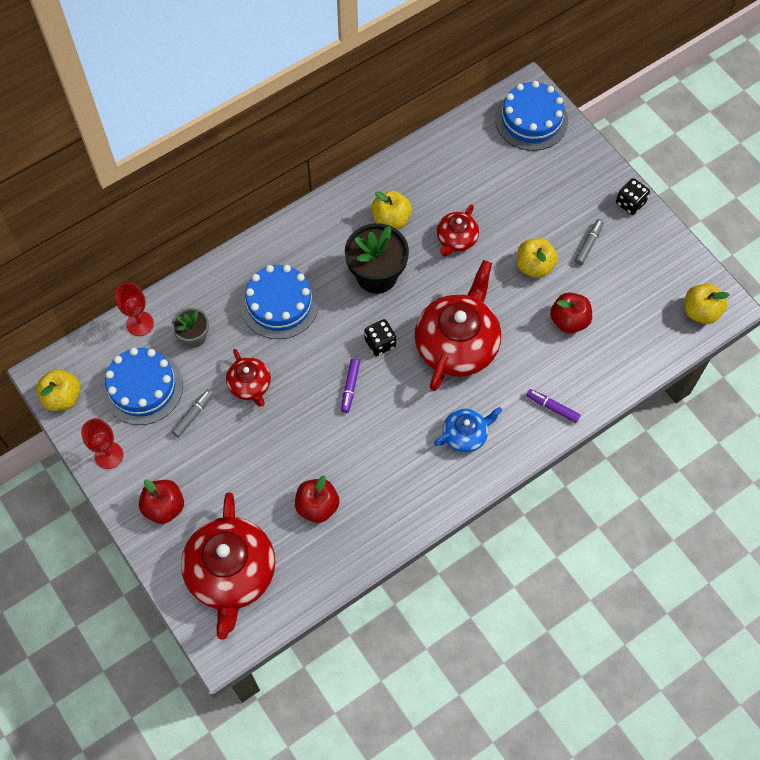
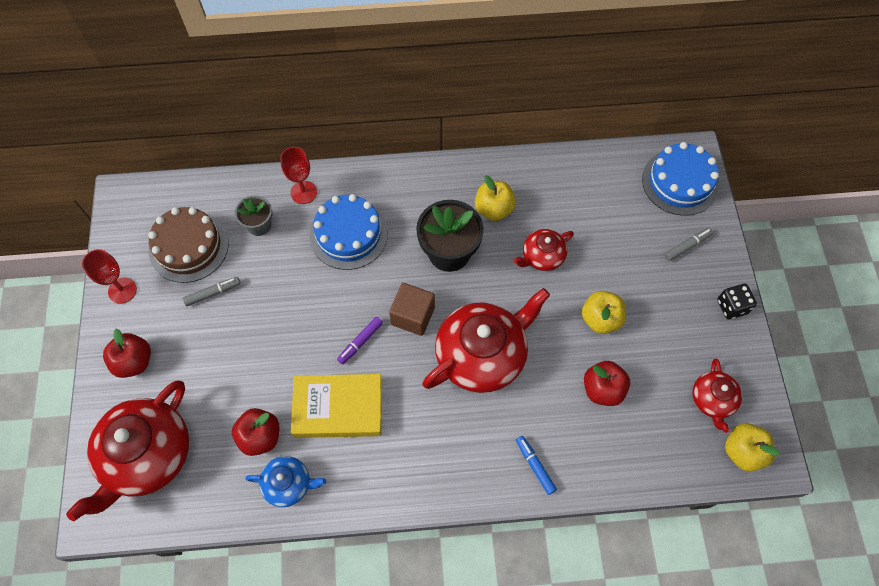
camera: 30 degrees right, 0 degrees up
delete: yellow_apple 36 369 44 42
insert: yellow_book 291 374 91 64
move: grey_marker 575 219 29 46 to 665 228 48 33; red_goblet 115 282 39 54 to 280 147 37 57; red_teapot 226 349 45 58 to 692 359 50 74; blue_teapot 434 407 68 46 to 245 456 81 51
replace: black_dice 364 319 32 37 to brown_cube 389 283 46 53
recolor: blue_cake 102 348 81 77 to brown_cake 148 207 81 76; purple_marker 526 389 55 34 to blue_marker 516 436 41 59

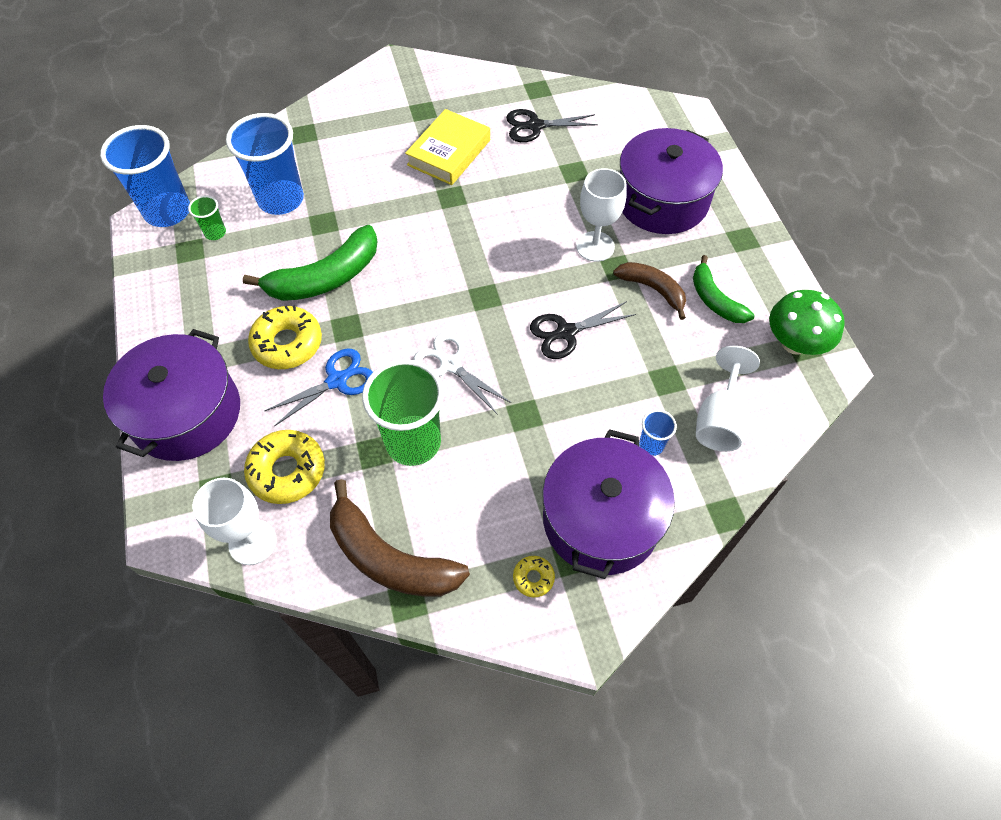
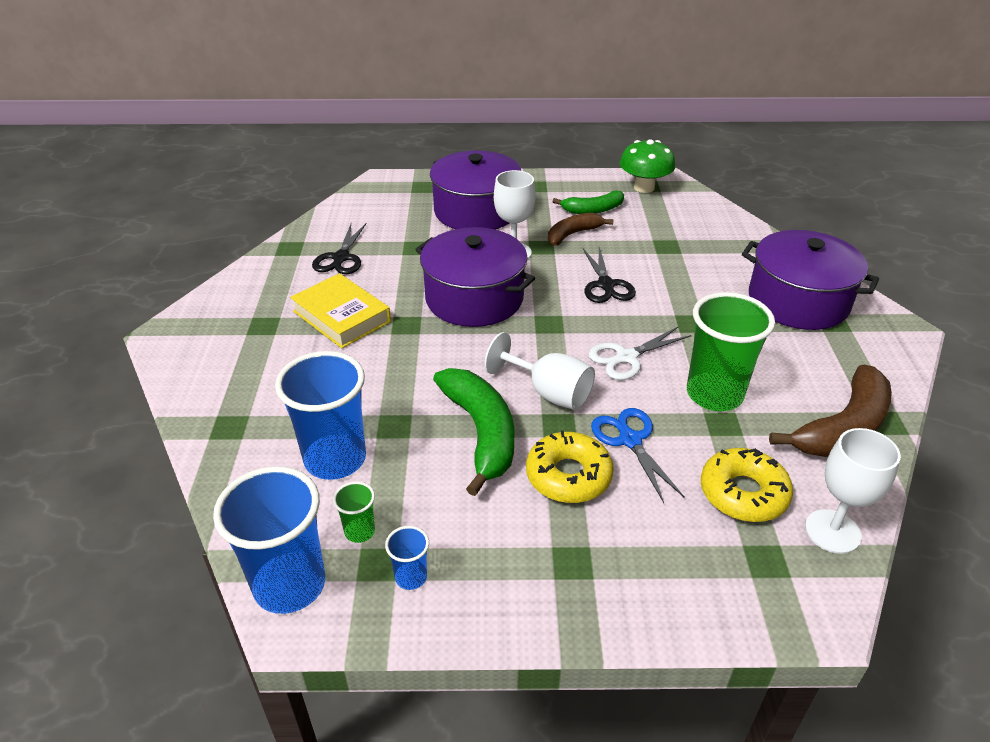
camera: 75 degrees left, 20 degrees down
delete: yellow_donut 513 556 42 41
move: purple_pot 103 329 137 132 to 415 227 120 100; white_goblet 696 346 64 106 to 485 332 110 78; blue_cup 639 410 38 46 to 385 526 44 64

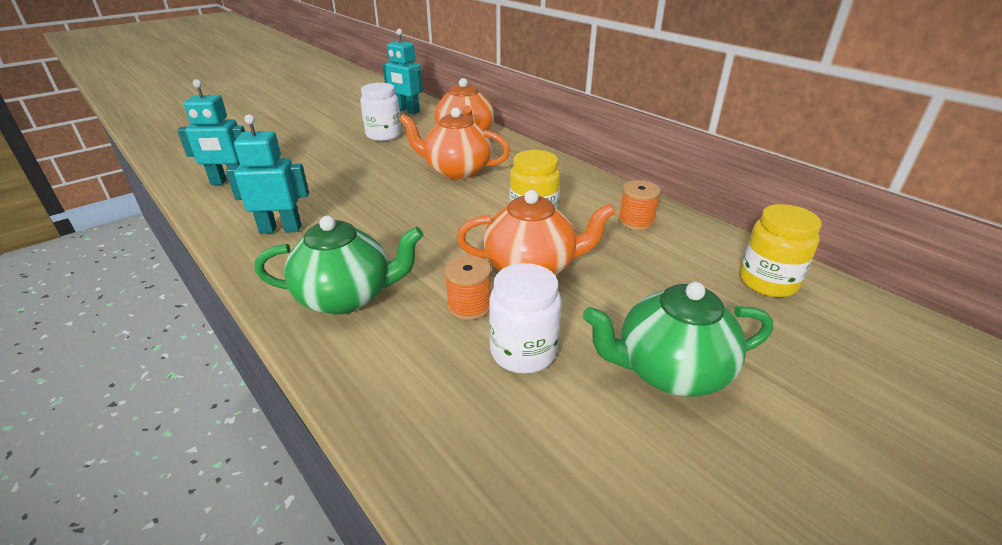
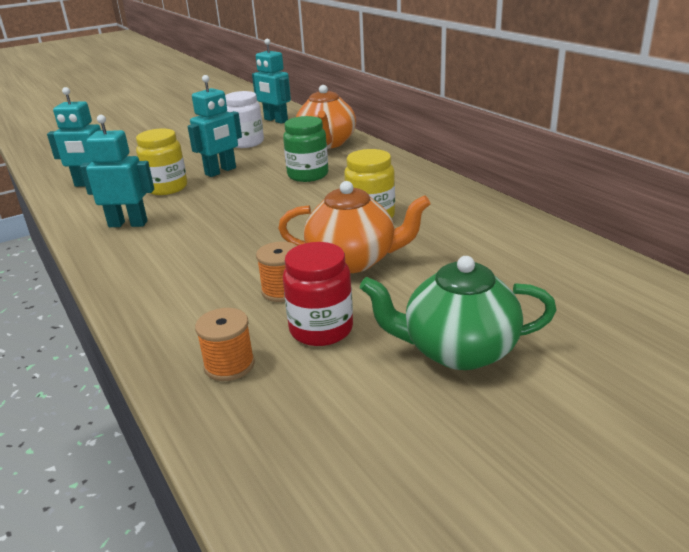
camera: 10 degrees right, 5 degrees down
delete: green_teapot 254 216 170 99
insert: turquoise_robot 188 75 54 102
move: orange_spool 618 180 43 51 to 195 308 60 73; yellow_jar 739 204 83 93 to 136 128 51 67
replace: orange_teapot 399 107 111 72 to green_jar 283 116 45 66
recolor: white_jar 489 263 72 110 to red_jar 283 242 70 104

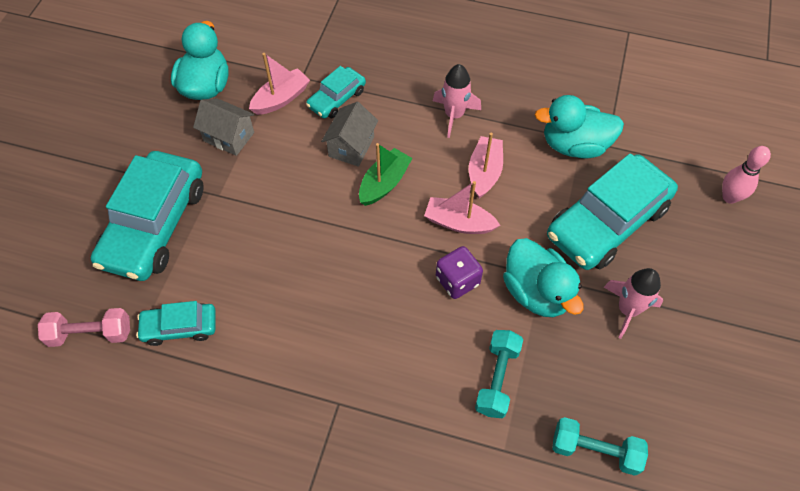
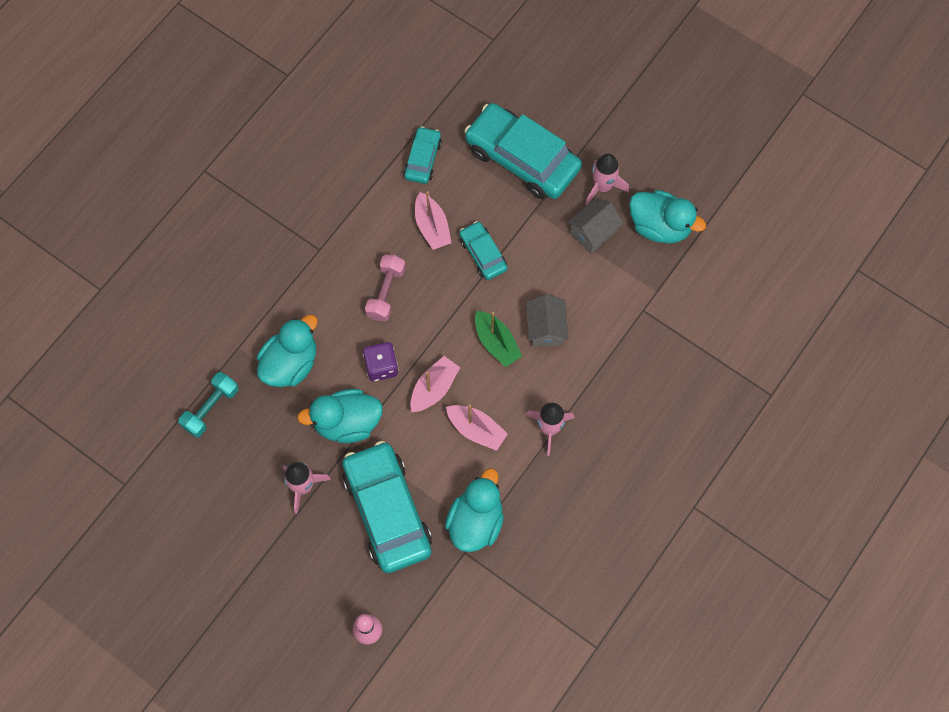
camera: 110 degrees right, 10 degrees up
insert: pink_rocket 586 154 43 51
move: pink_boat 249 53 61 62 to 415 191 37 59; turquoise_car 306 66 60 52 to 459 221 49 59; pink_dumbbell 38 308 92 39 to 365 255 41 66
replace: turquoise_dumbbell 475 330 48 89 to turquoise_duck 257 314 61 73
rotate: grey_house 321 102 57 65 = 526 294 42 53 45 degrees clockwise

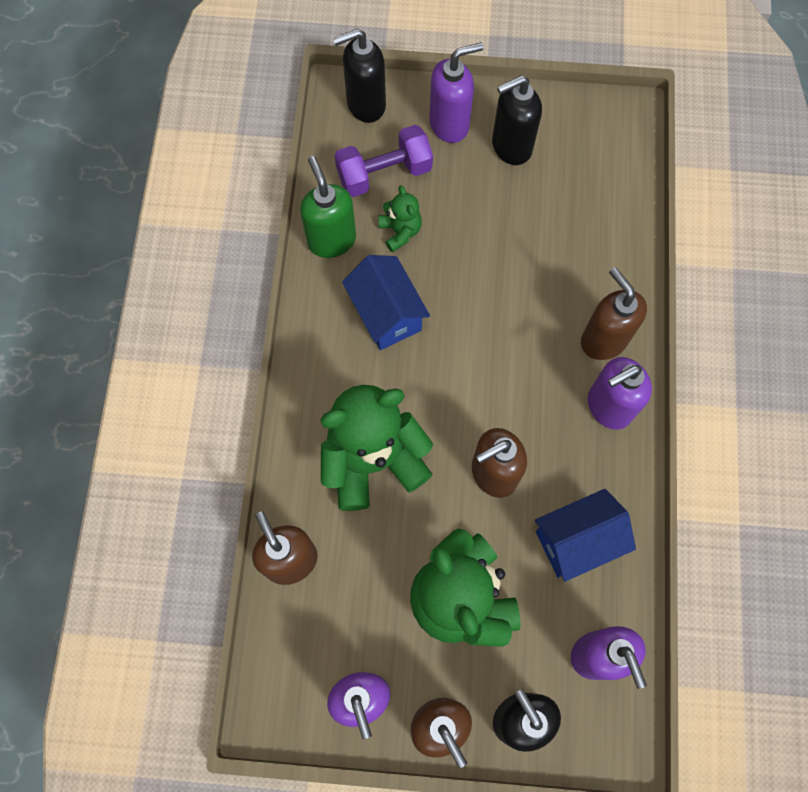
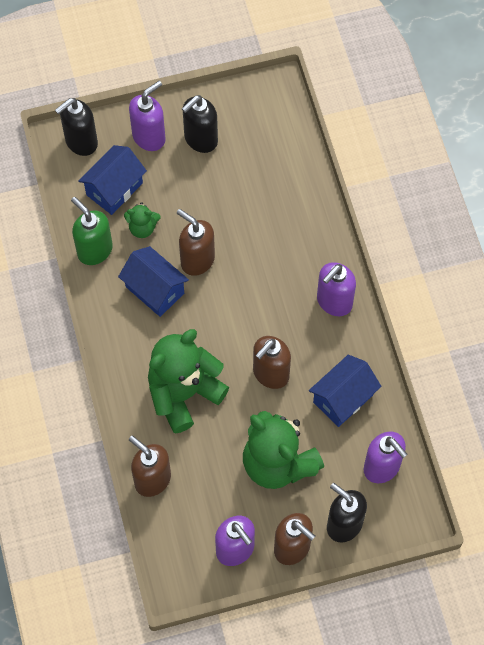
camera: 20 degrees left, 5 degrees down
move: brown_soap_dispenser 581 267 66 93 to 177 209 38 67
replace: purple_dumbbell 335 125 98 72 to blue_house 78 145 69 70
rotate: green_teddy_bear 378 185 44 67 = 124 202 37 36 135 degrees clockwise

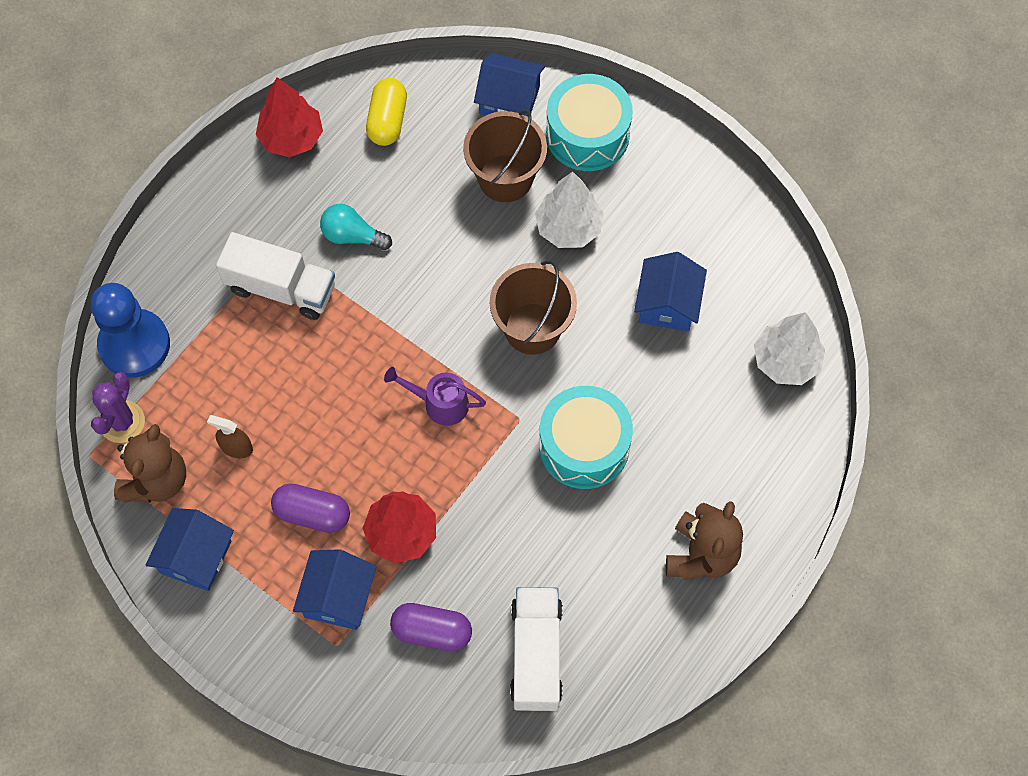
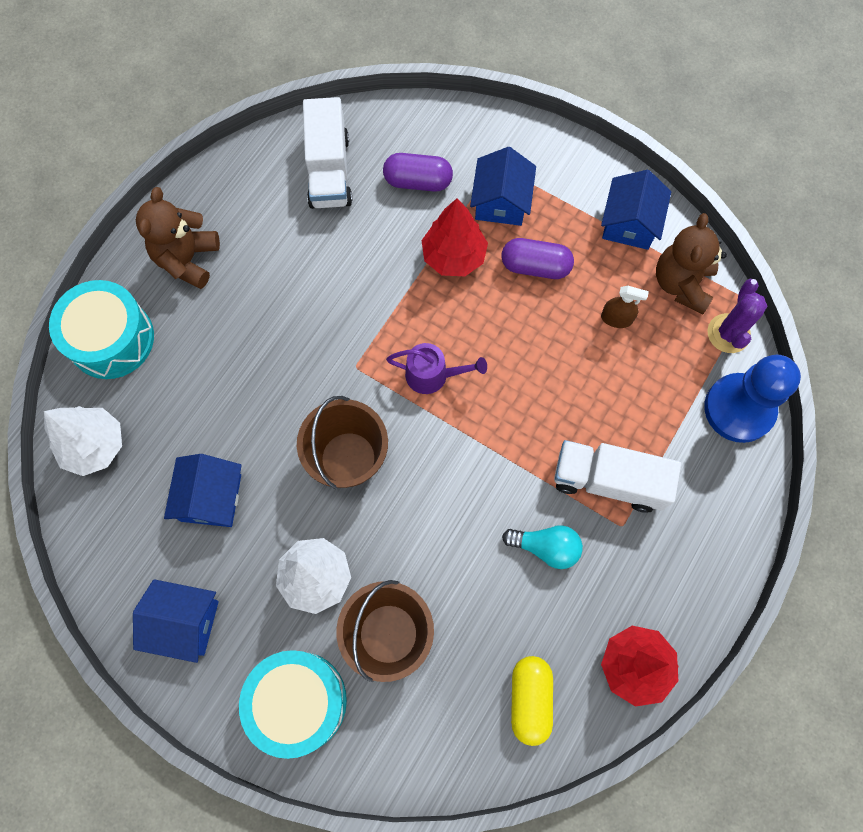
camera: 175 degrees right, 5 degrees up
move: blue_house 474 53 71 64 to 133 579 86 84; turquoise_drum 539 386 94 103 to 49 280 105 99

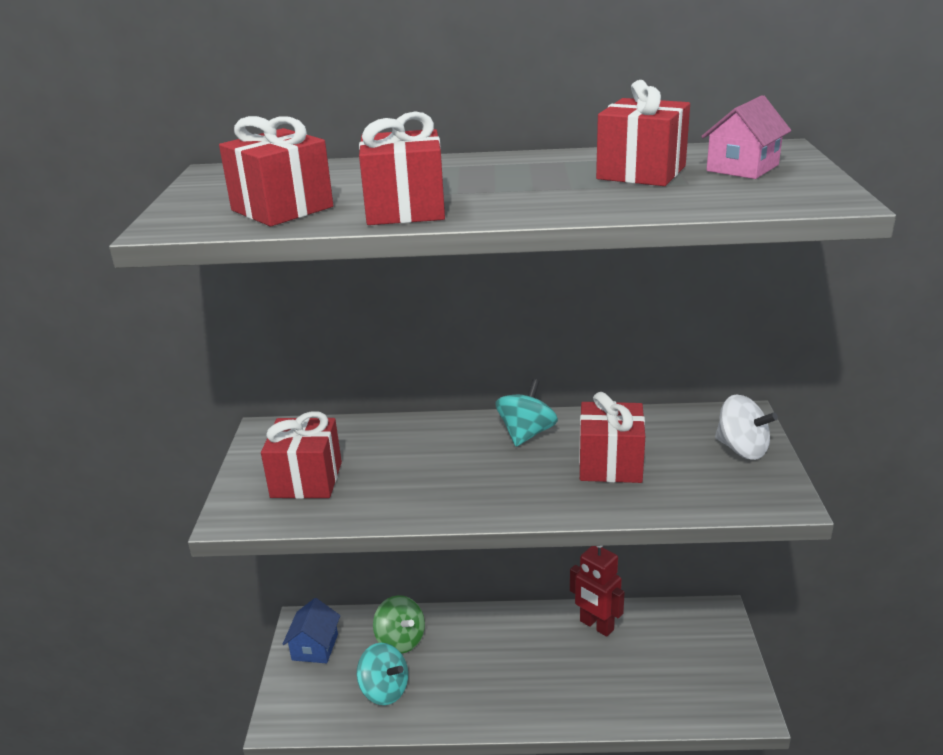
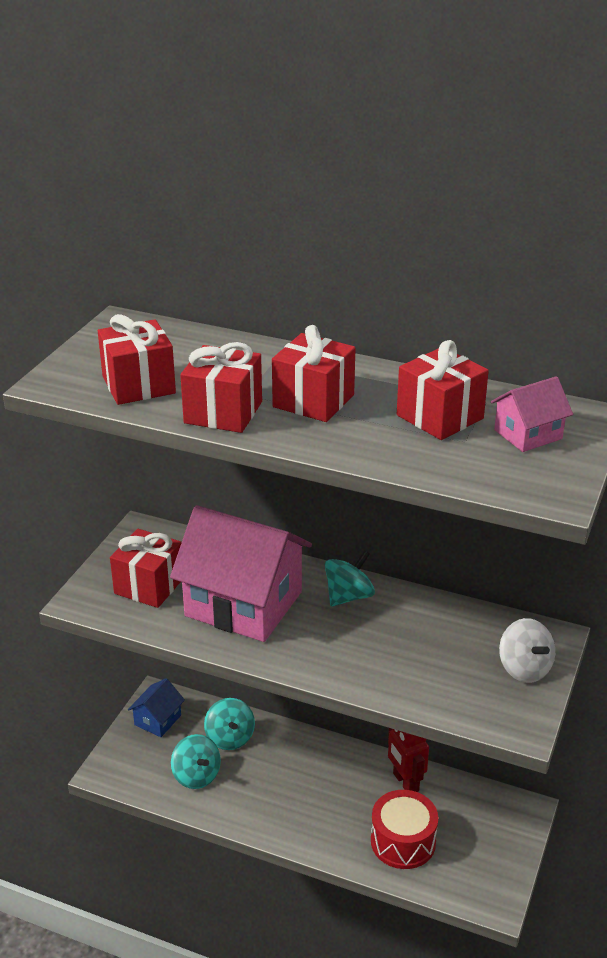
camera: 20 degrees right, 5 degrees up
insert: pink_house 170 505 142 137; red_drum 371 790 67 79
move: red_gift 579 392 66 91 to 272 325 83 97
recolor: green_spinning_top 373 595 52 59 to turquoise_spinning_top 204 698 51 52

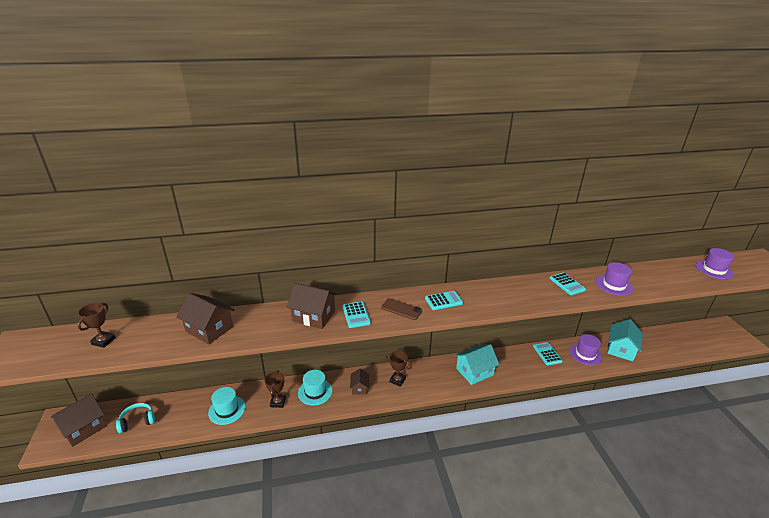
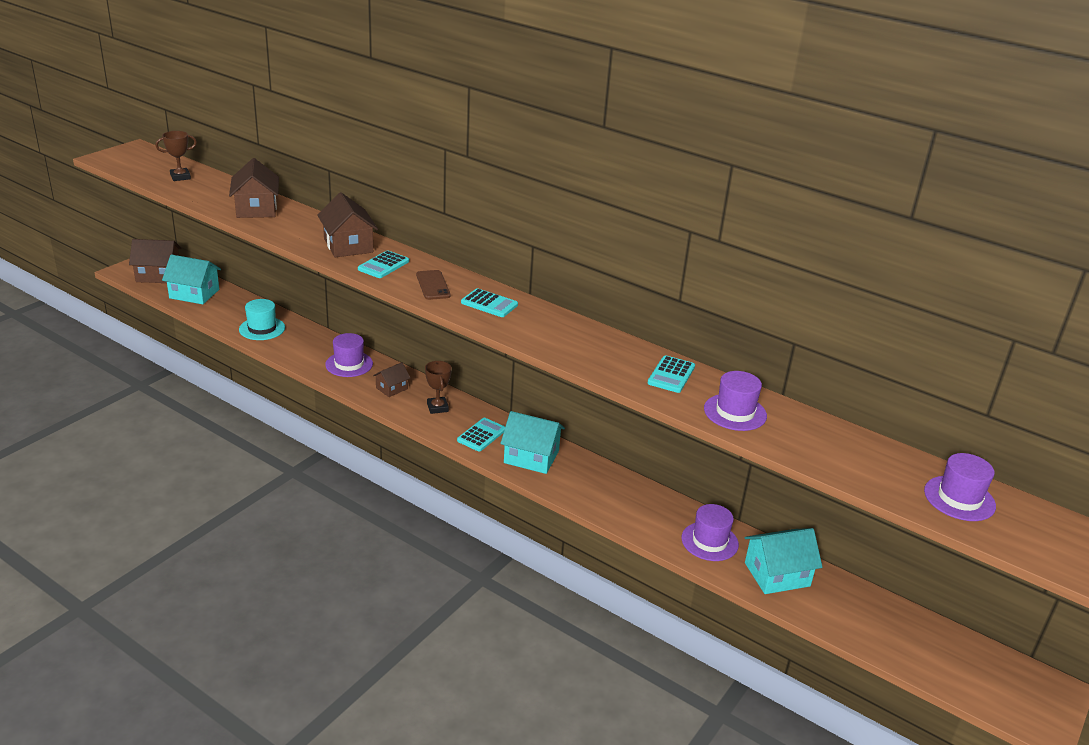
camera: 45 degrees right, 0 degrees up
delete: brown_trophy 265 371 21 37
move: turquoise_calculator 533 342 29 23 to 457 418 48 34
replace: turquoise_headphones 116 403 39 31 to turquoise_house 162 254 59 50
recolor: turquoise_hat 298 370 35 36 to purple_hat 325 333 48 44

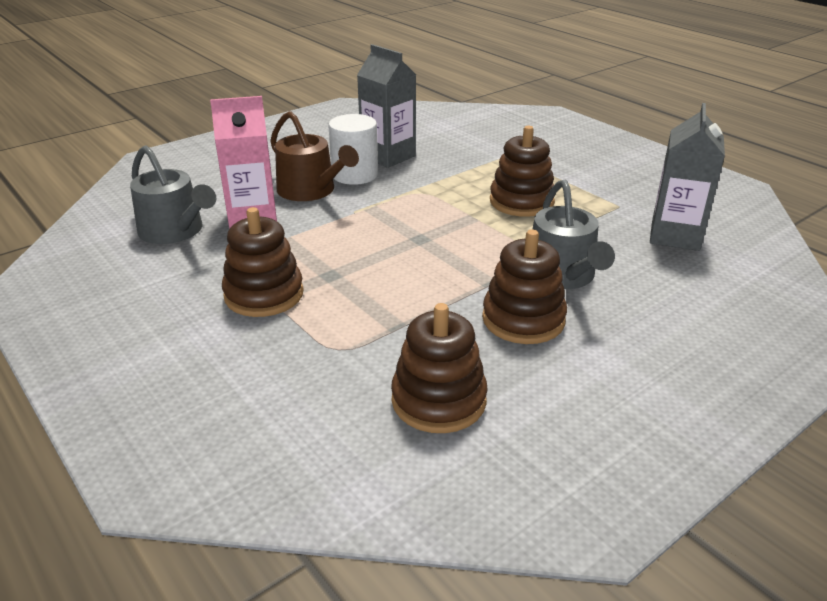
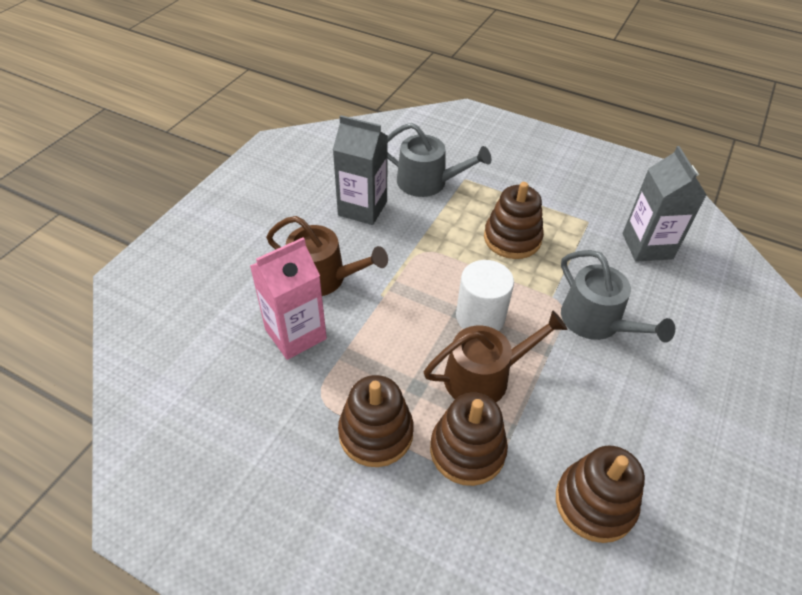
camera: 25 degrees left, 15 degrees up
insert: brown_watering_can 424 310 144 92
move: white_cylinder 328 114 50 71 to 456 260 58 71; grey_watering_can 130 145 87 99 to 387 123 104 74; brown_stacking_toy 482 230 85 114 to 430 393 78 93

